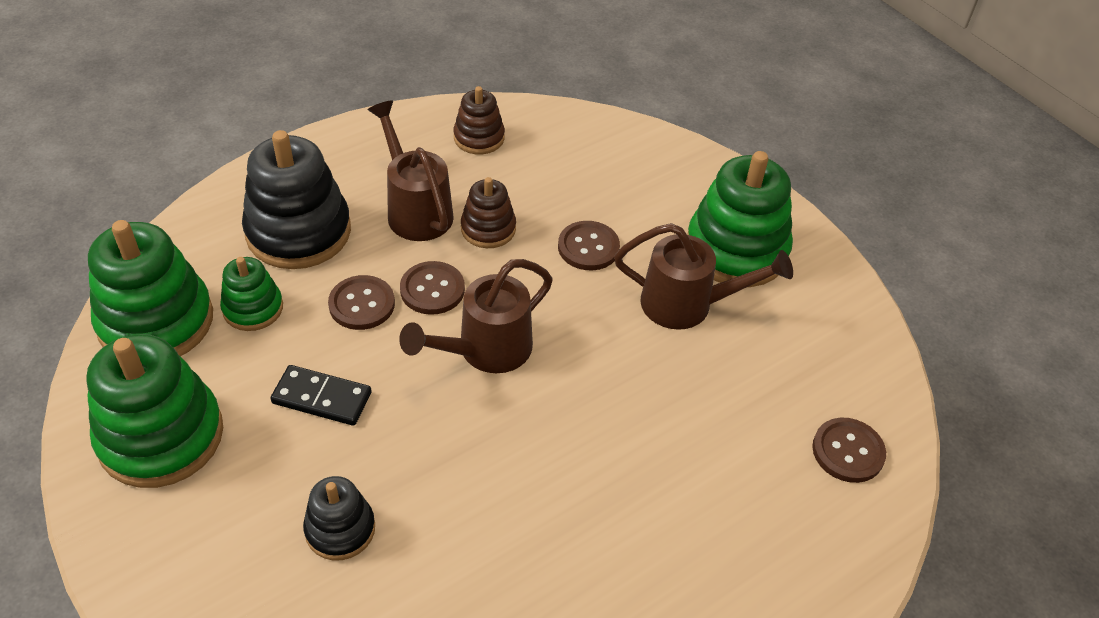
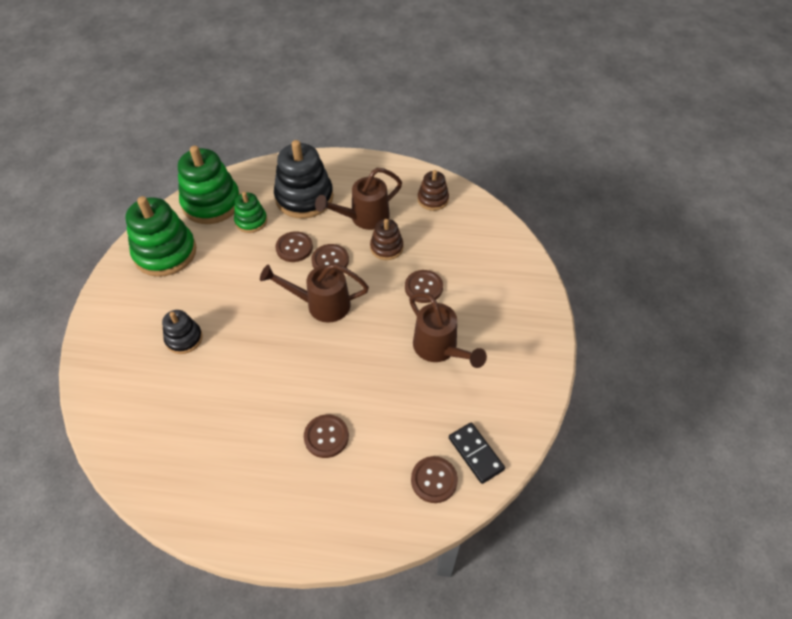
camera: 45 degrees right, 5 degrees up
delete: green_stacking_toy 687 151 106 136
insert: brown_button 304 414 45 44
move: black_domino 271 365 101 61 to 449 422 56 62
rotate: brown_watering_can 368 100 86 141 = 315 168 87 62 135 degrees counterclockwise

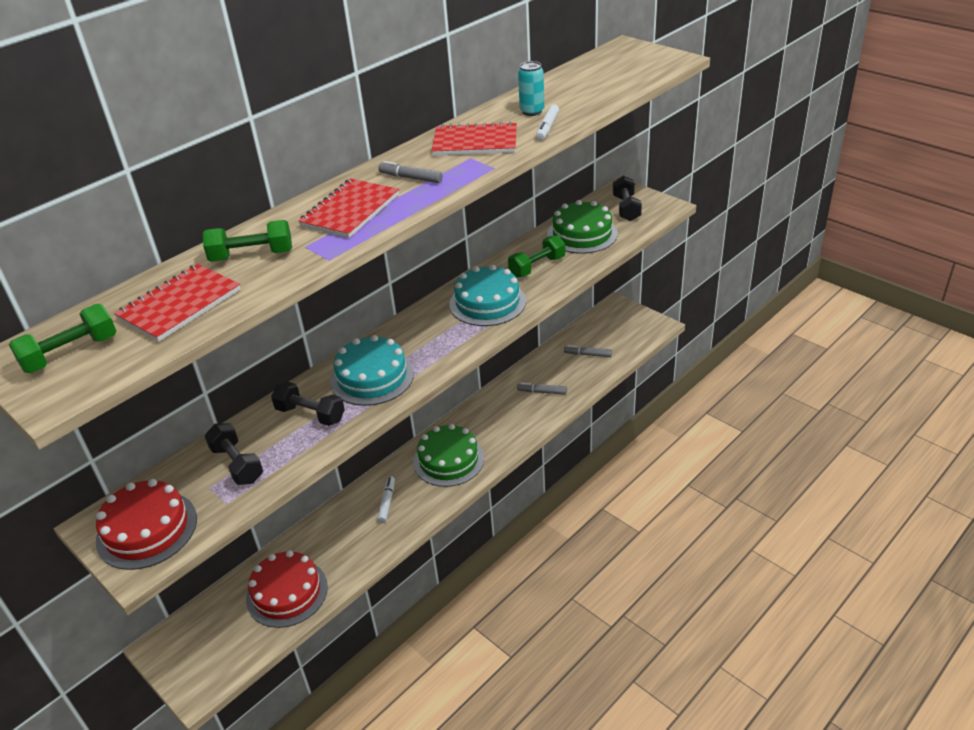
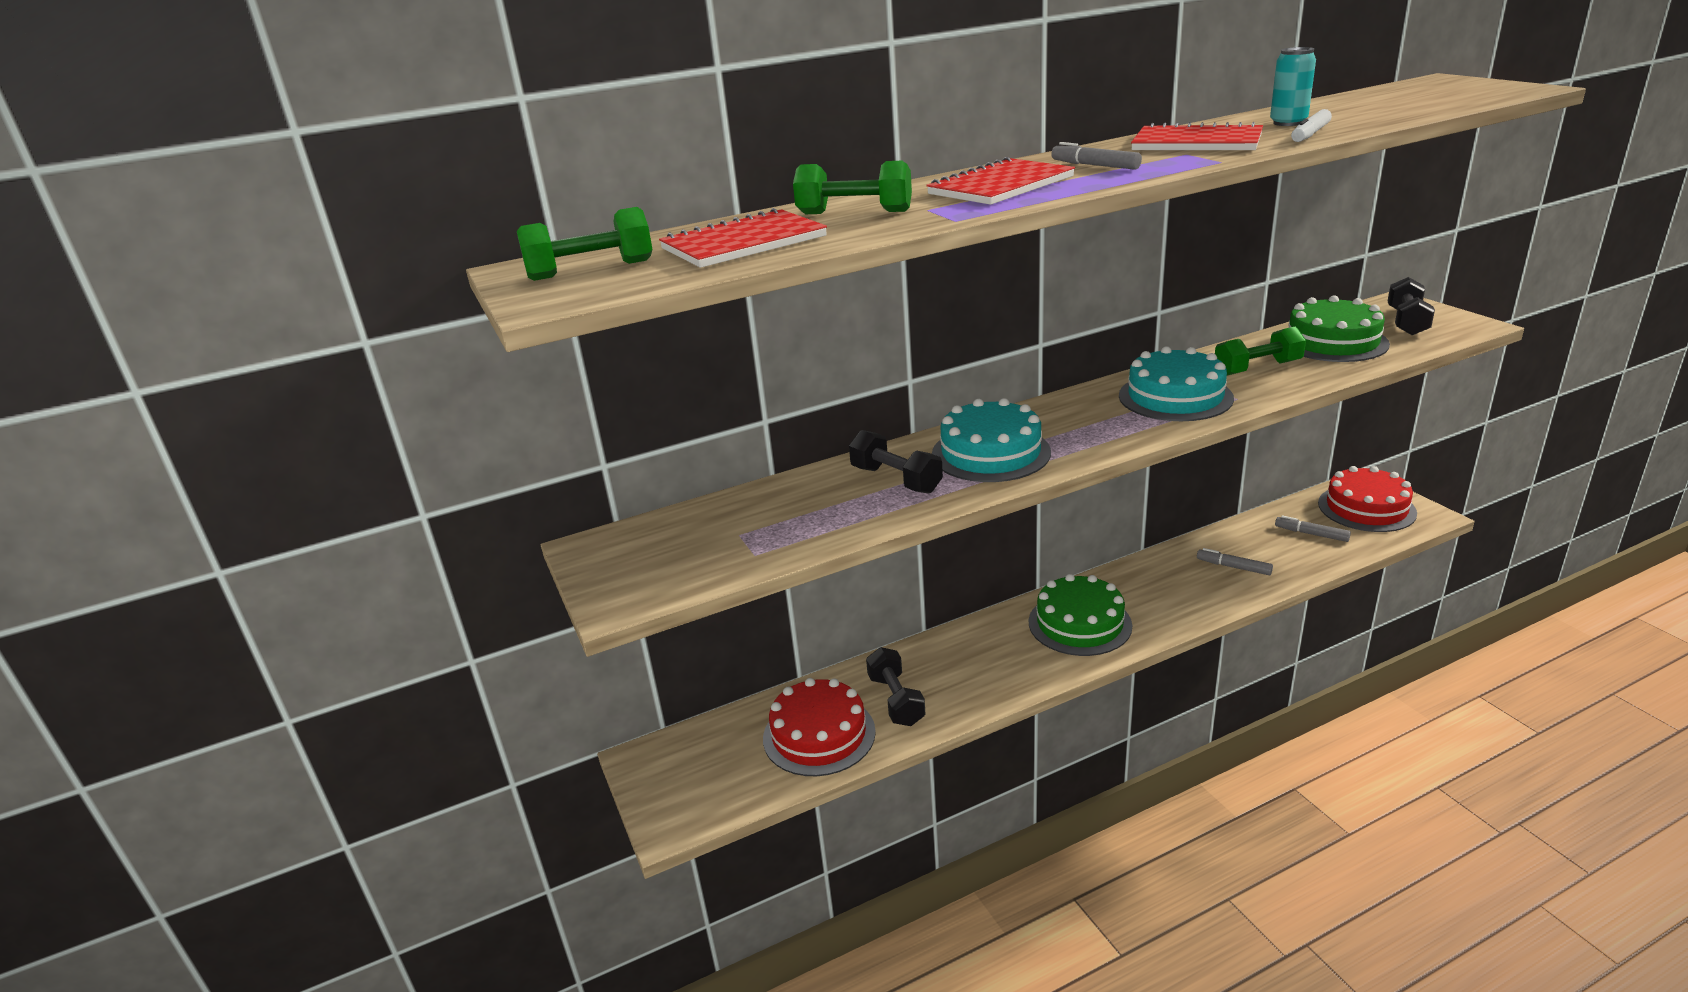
camera: 20 degrees right, 10 degrees down
delete: white_marker 377 476 18 47
move: black_dumbbell 205 423 58 62 to 866 647 59 79; red_cake 96 479 101 91 to 1318 466 99 66

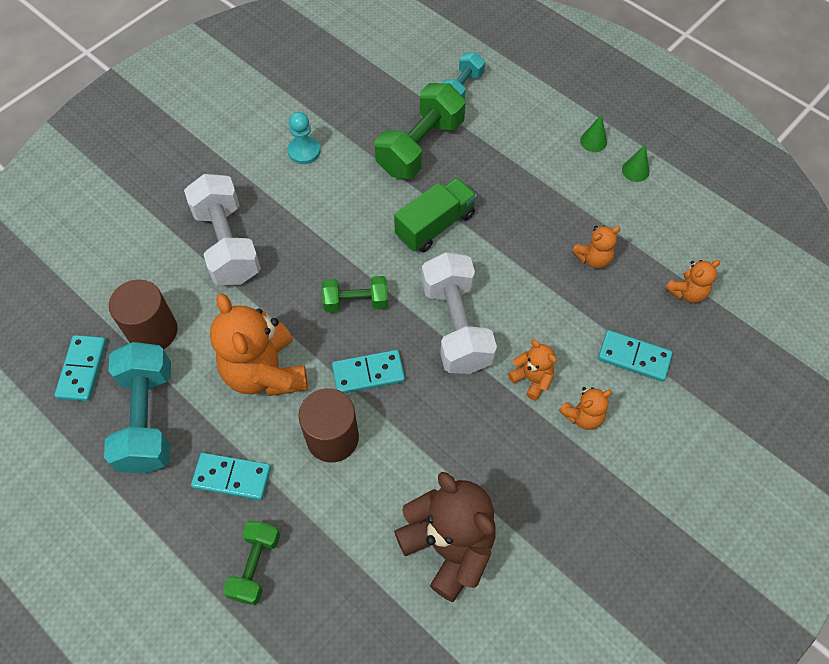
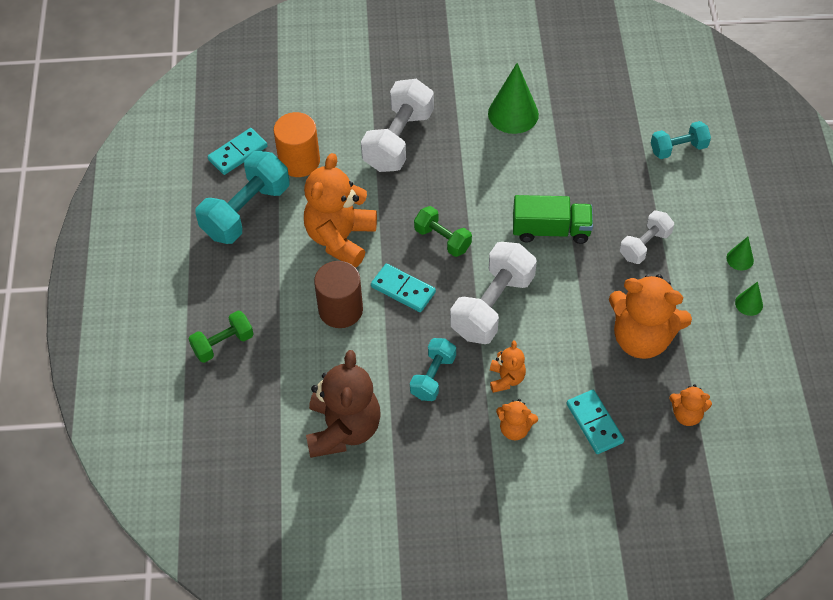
camera: 45 degrees right, 5 degrees down
delete: green_dumbbell 375 83 91 96; turquoise_domino 191 453 80 47
insert: white_dumbbell 620 211 54 53; turquoise_dumbbell 410 338 46 63
replace: turquoise_pawn 288 112 32 52 to green_cone 488 63 51 71
recolor: brown_cylinder 109 279 69 70 to orange_cylinder 273 112 47 65
resize: orange_teddy_bear 572 225 49 44 = 609 274 83 85 x2.04

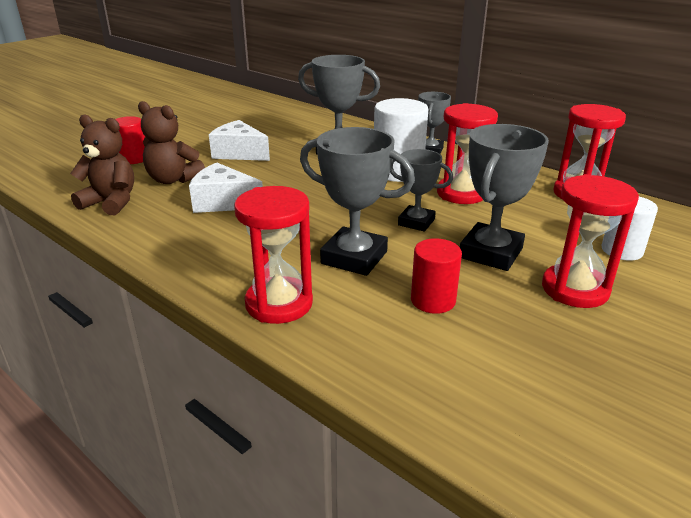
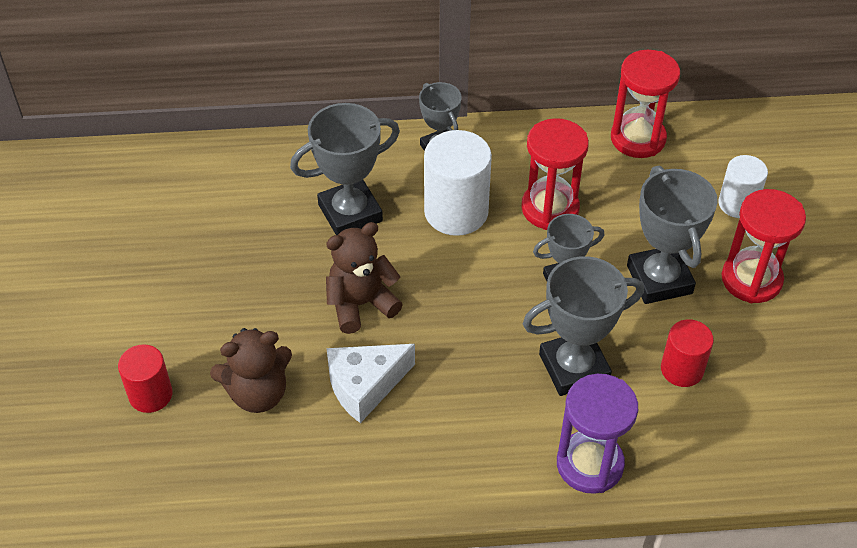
camera: 45 degrees left, 20 degrees up
delete: white_cheese 209 120 61 41
move: brown_teddy_bear 70 114 64 101 to 326 222 77 112
recolor: red_hourglass 234 186 79 138 to purple_hourglass 557 374 81 120

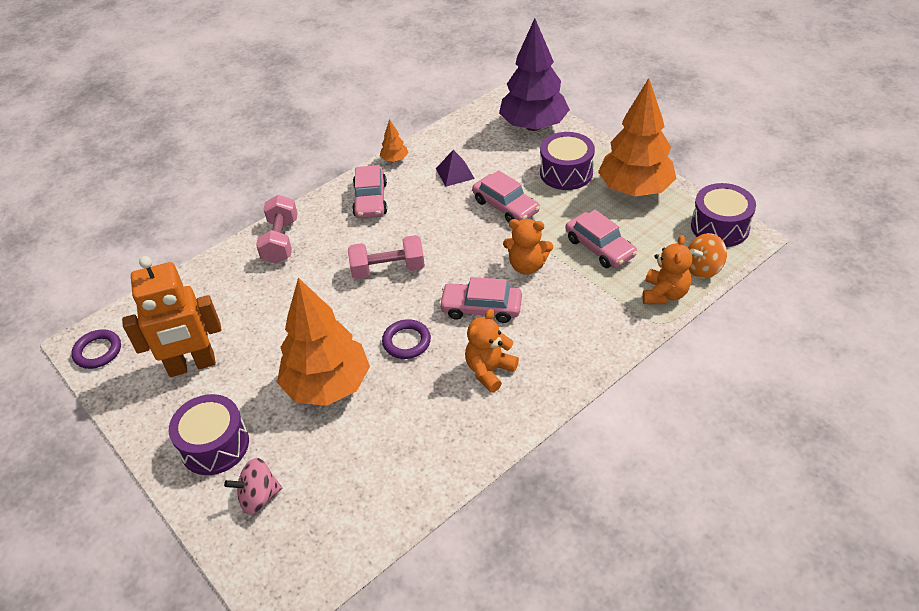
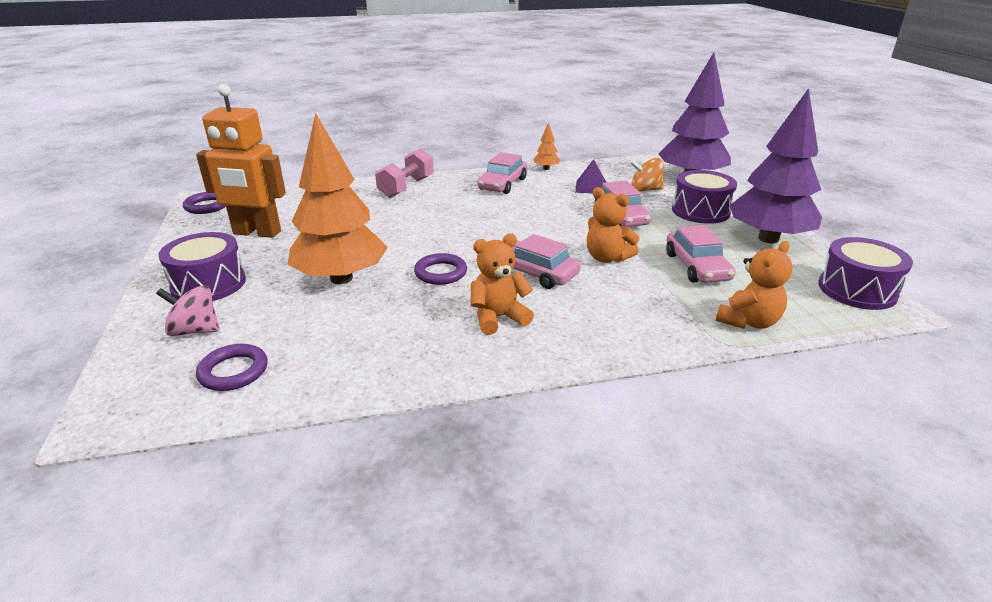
camera: 25 degrees right, 15 degrees down
delete: pink_dumbbell 348 235 77 44
insert: purple_ring 196 344 72 47
move: orange_spinning_top 688 233 39 46 to 630 158 34 34
recolor: orange_tree 598 78 79 118 to purple_tree 729 88 93 155

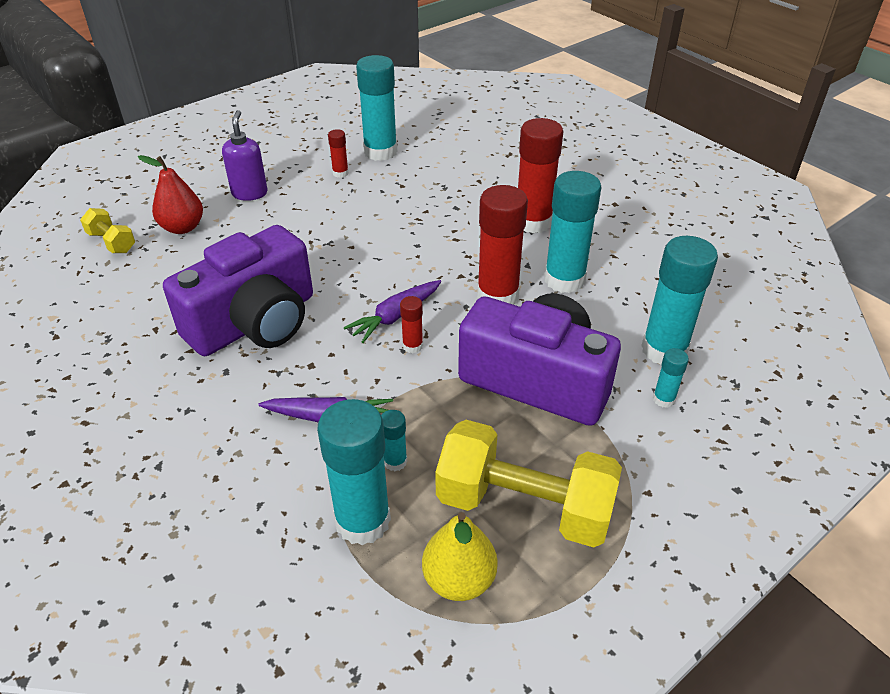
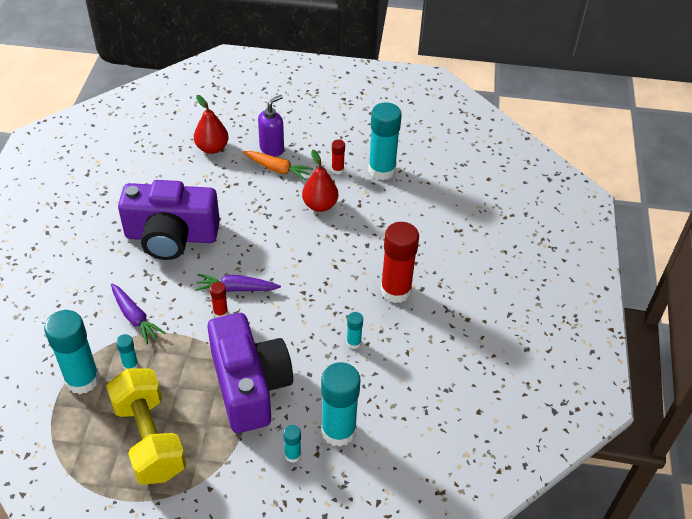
camera: 45 degrees right, 5 degrees up
delete: red_glue_stick 477 185 51 120; yellow_dumbbell 80 208 55 45; yellow_pear 422 512 76 89
insert: red_pear 302 150 36 62; orange_carrot 242 151 71 30
resize: turquoise_glue_stick 544 171 57 122 = 346 312 17 37 x0.46

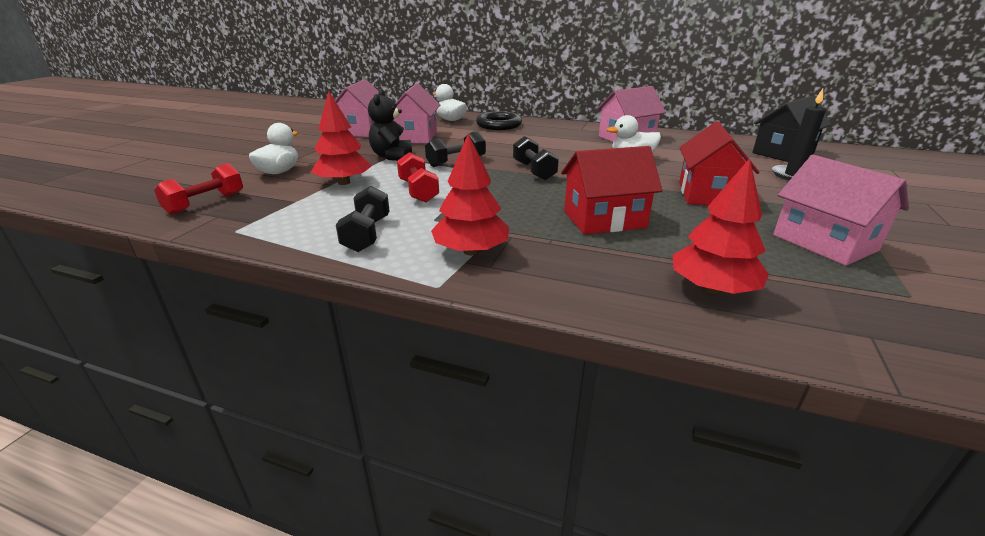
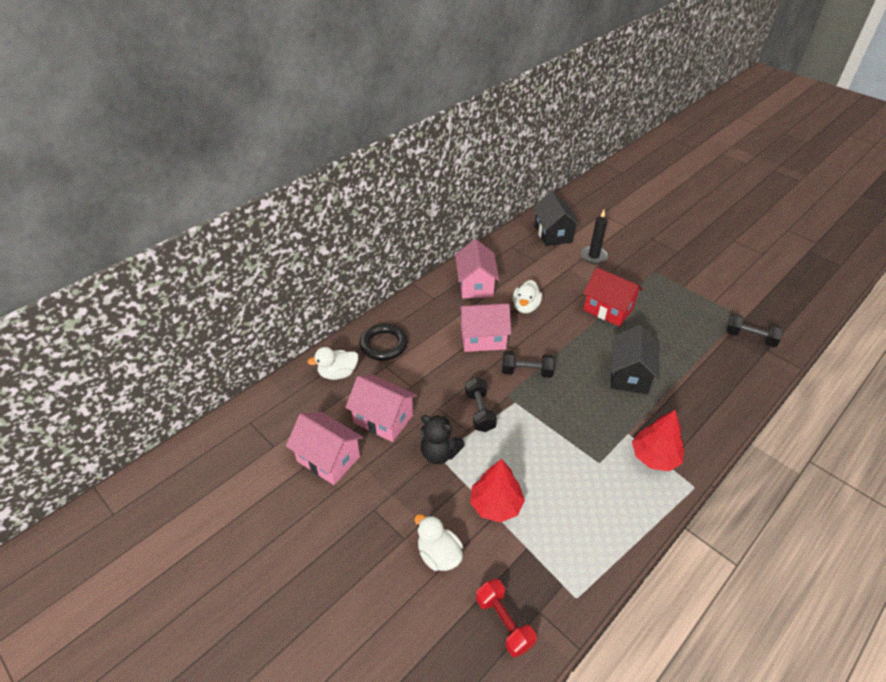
camera: 65 degrees left, 15 degrees up
delete: red_dumbbell 397 152 42 51; red_tree 673 158 96 136
move: pink_house 773 155 136 111 to 459 303 52 49; black_dumbbell 336 186 54 66 to 726 314 57 33
recolor: red_house 561 146 102 89 to black_house 611 325 49 69

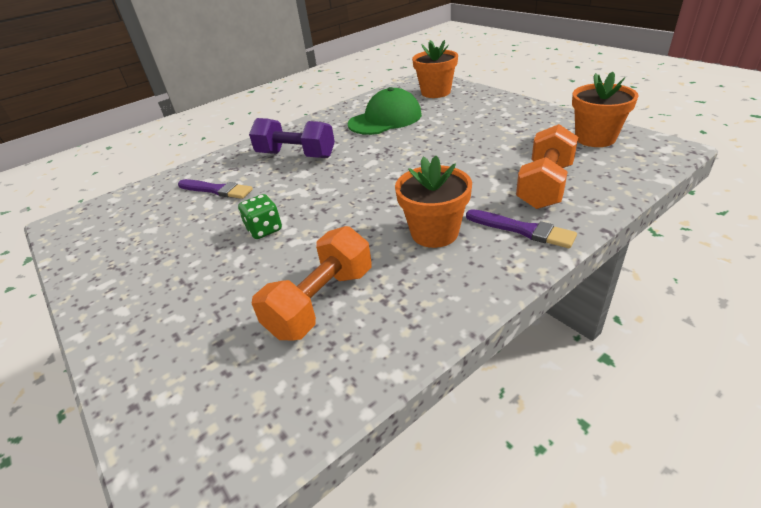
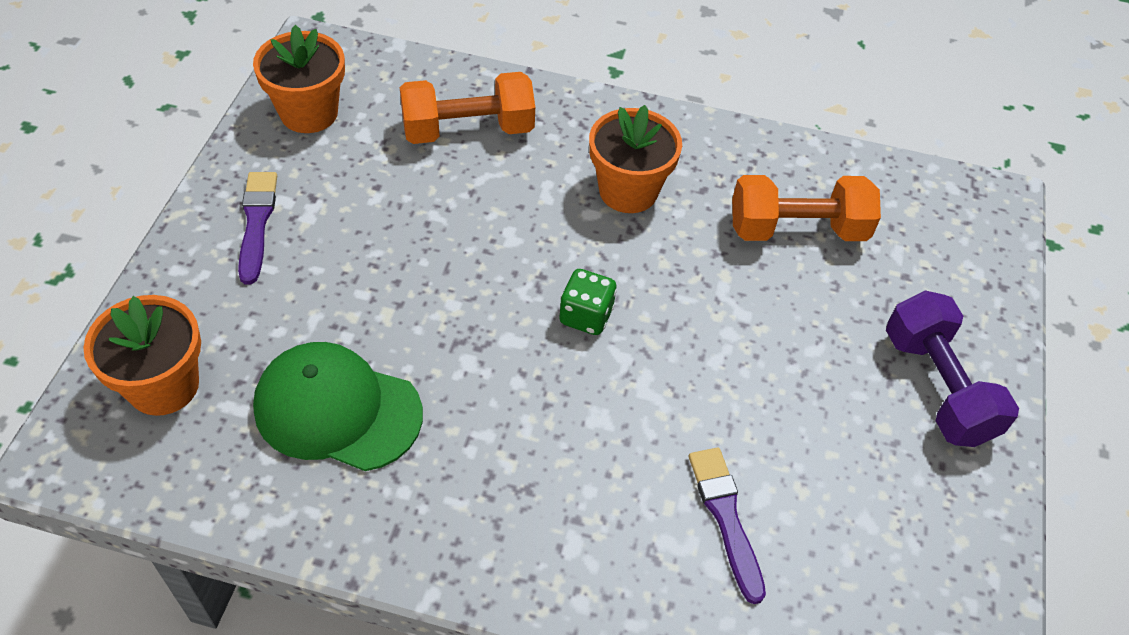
camera: 135 degrees left, 15 degrees up
move: purple_dumbbell 249 118 86 40 to 886 290 133 157; green_dice 238 194 44 45 to 559 269 58 66; purple_brush 466 209 111 39 to 238 172 39 113

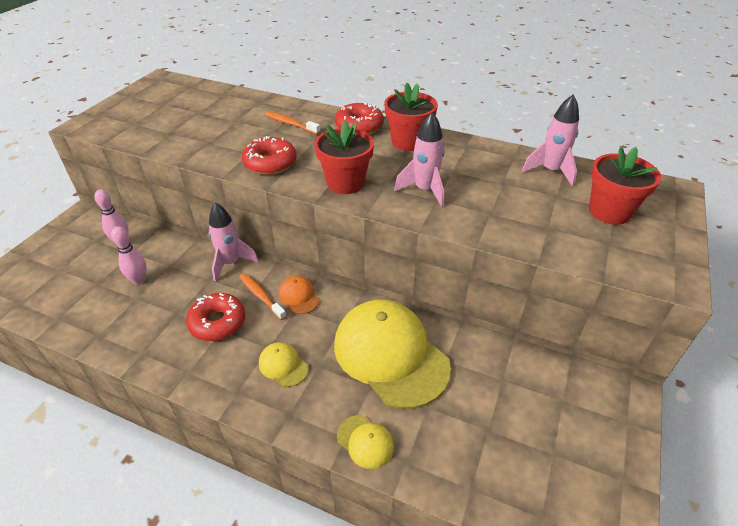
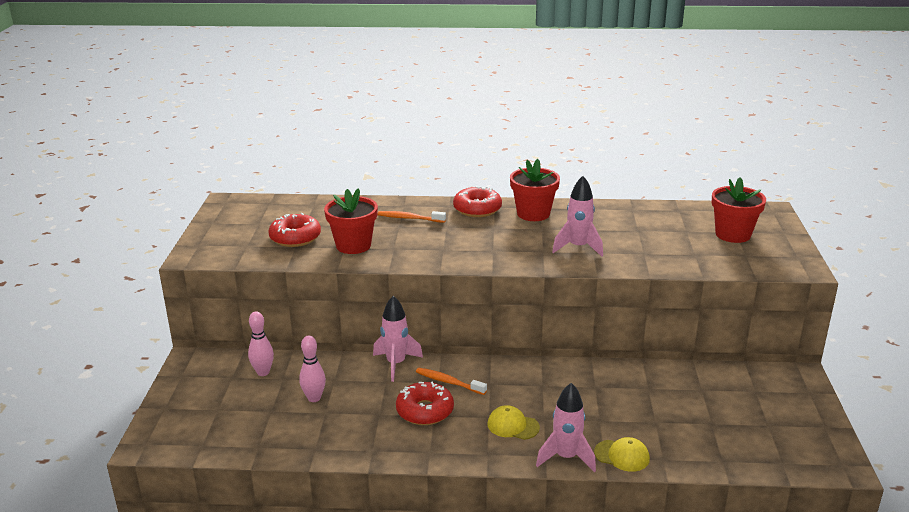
camera: 20 degrees left, 15 degrees down
delete: orange_cap 279 276 40 38; yellow_cap 334 300 117 109
move: pink_rocket 522 95 57 91 to 536 383 60 89; red_flower_pot 314 120 60 74 to 324 188 54 66; red_donut 242 136 55 39 to 268 213 53 34

